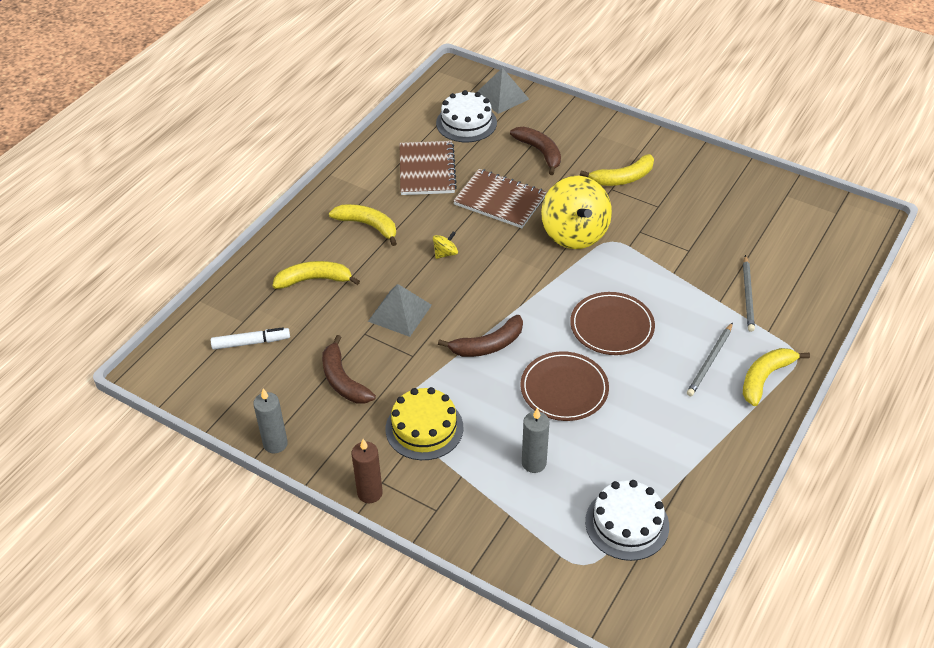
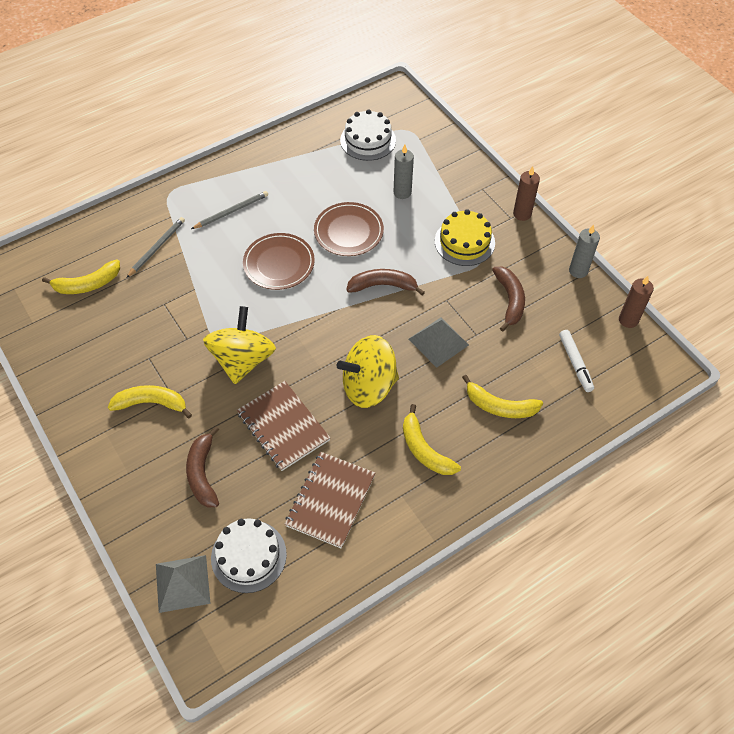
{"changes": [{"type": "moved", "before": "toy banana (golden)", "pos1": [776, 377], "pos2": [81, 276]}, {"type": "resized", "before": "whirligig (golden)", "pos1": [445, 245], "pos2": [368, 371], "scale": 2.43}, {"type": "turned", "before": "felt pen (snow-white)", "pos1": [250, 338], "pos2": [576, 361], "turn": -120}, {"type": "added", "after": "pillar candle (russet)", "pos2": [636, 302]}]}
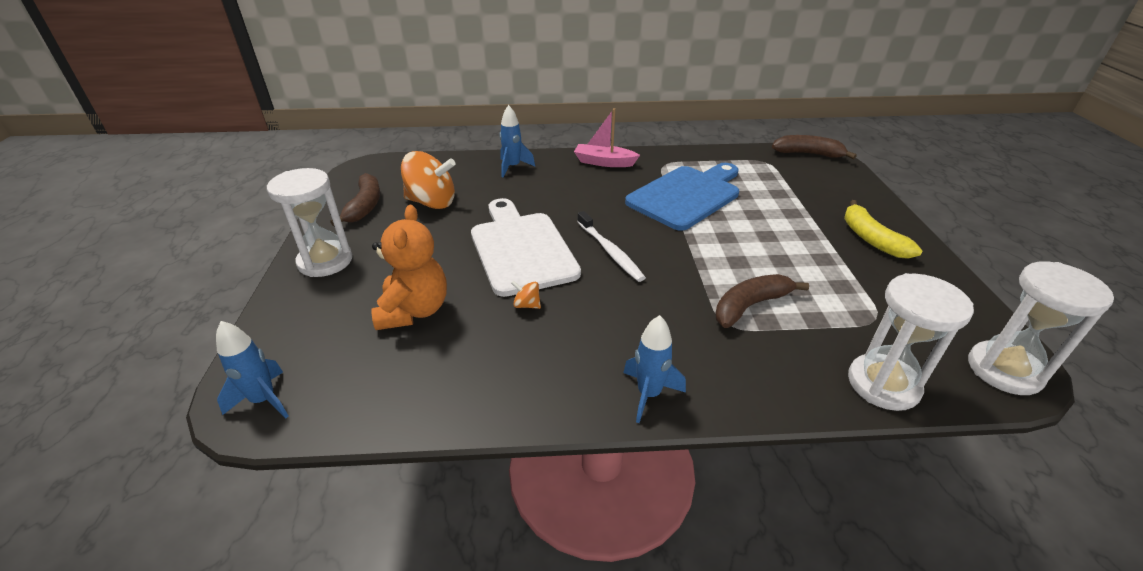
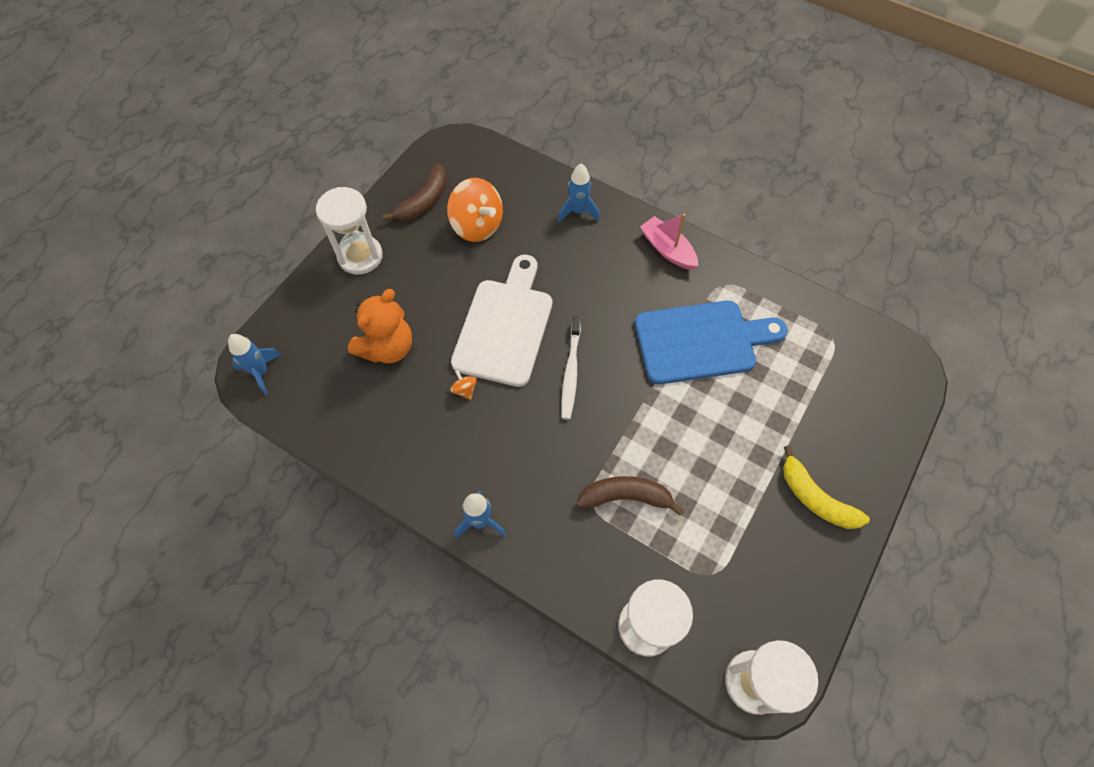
{"changes": [{"type": "turned", "before": "toy banana (golden)", "pos1": [883, 229], "pos2": [826, 487], "turn": -60}, {"type": "removed", "before": "toy banana (russet)", "pos1": [814, 147]}]}
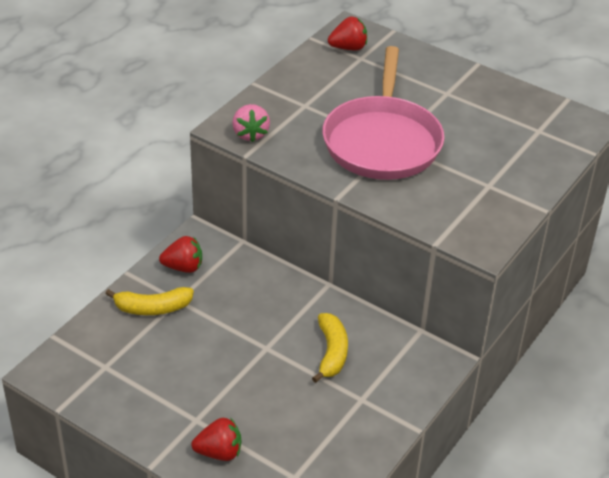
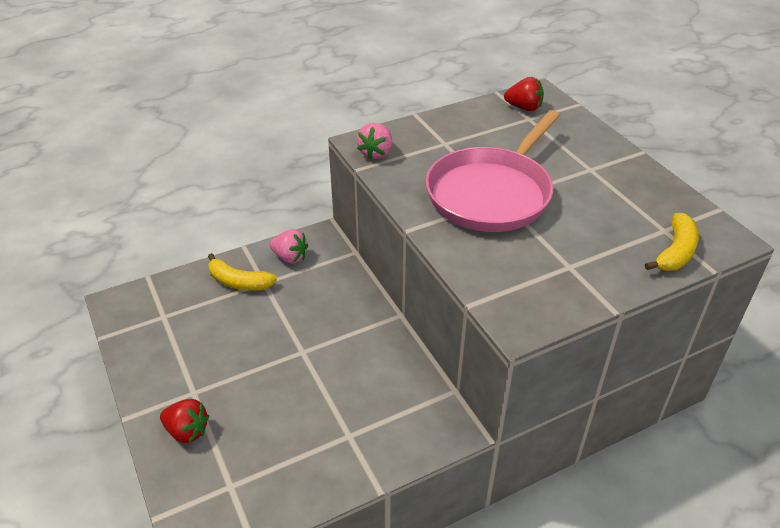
{"changes": [{"type": "recoloured", "before": "strawberry (red)", "after": "strawberry (rose-pink)", "pos1": [180, 254], "pos2": [288, 246]}, {"type": "moved", "before": "toy banana (golden)", "pos1": [330, 348], "pos2": [672, 242]}]}
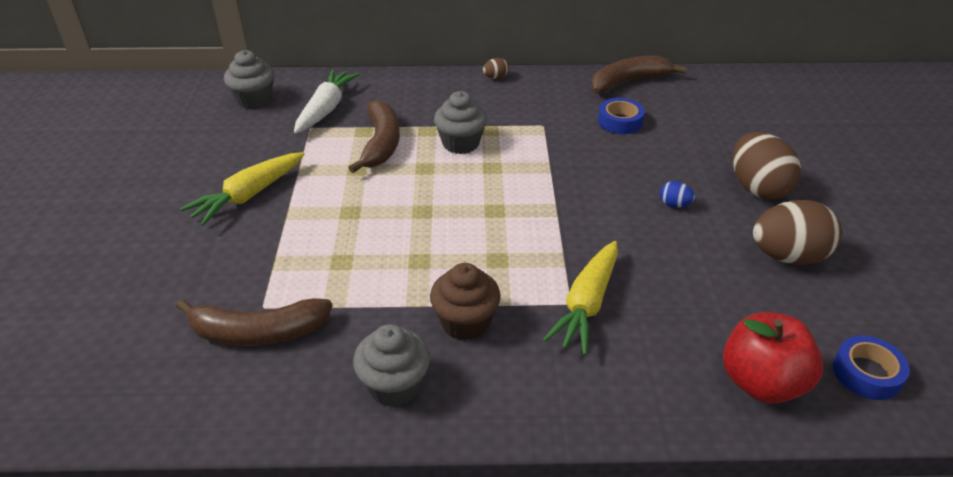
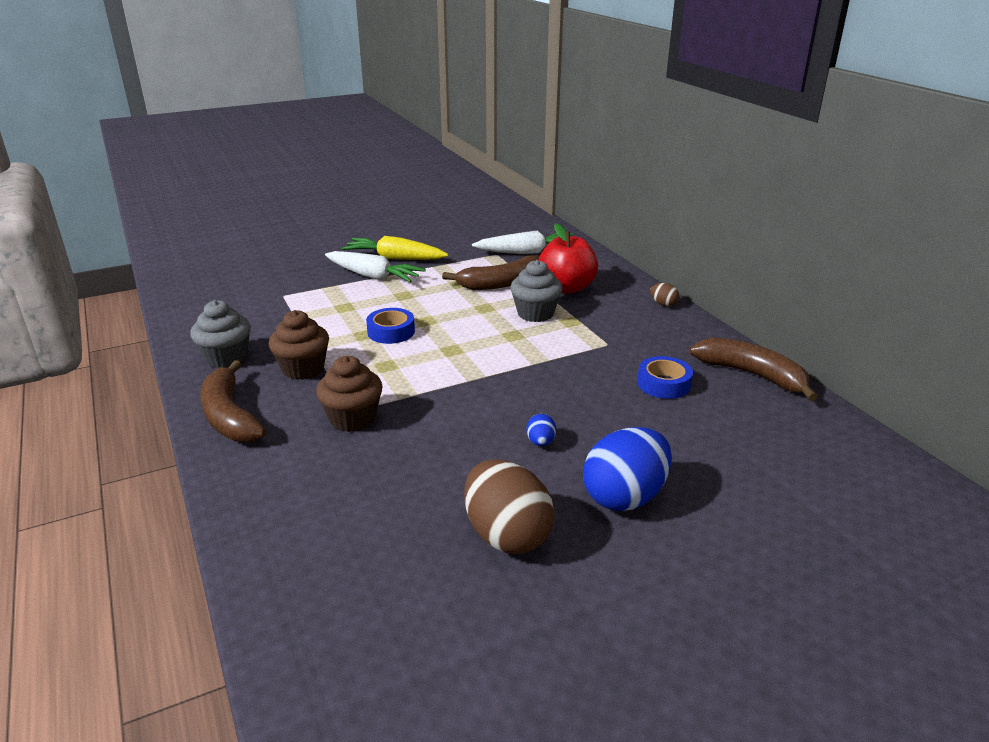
{"changes": [{"type": "moved", "before": "toy banana (russet)", "pos1": [254, 322], "pos2": [233, 401]}, {"type": "replaced", "before": "toy carrot (golden)", "after": "fairy cake (russet)", "pos1": [580, 298], "pos2": [349, 394]}, {"type": "added", "after": "toy carrot (snow-white)", "pos2": [375, 266]}, {"type": "moved", "before": "tape (royal blue)", "pos1": [871, 367], "pos2": [390, 326]}, {"type": "moved", "before": "toy apple (red)", "pos1": [773, 358], "pos2": [568, 258]}, {"type": "recoloured", "before": "egg shape (russet)", "after": "egg shape (royal blue)", "pos1": [767, 166], "pos2": [627, 469]}, {"type": "removed", "before": "fairy cake (ash-grey)", "pos1": [249, 79]}]}
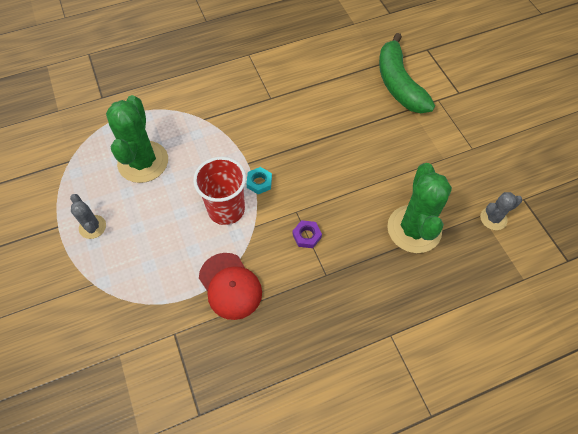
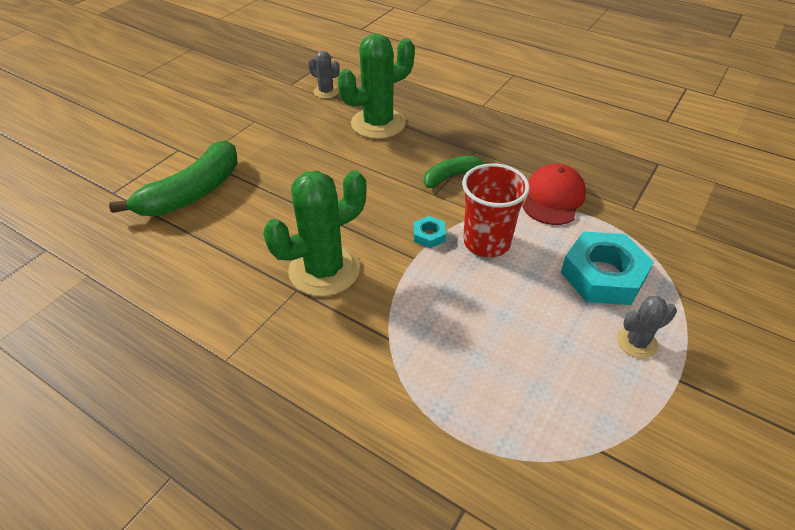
{"changes": [{"type": "moved", "before": "saguaro cactus (leaf-green)", "pos1": [137, 139], "pos2": [315, 233]}, {"type": "replaced", "before": "hex nut (purple)", "after": "toy banana (leaf-green)", "pos1": [307, 234], "pos2": [457, 172]}, {"type": "added", "after": "hex nut (teal)", "pos2": [607, 268]}, {"type": "turned", "before": "saguaro cactus (ash-grey)", "pos1": [88, 216], "pos2": [647, 327], "turn": 45}]}
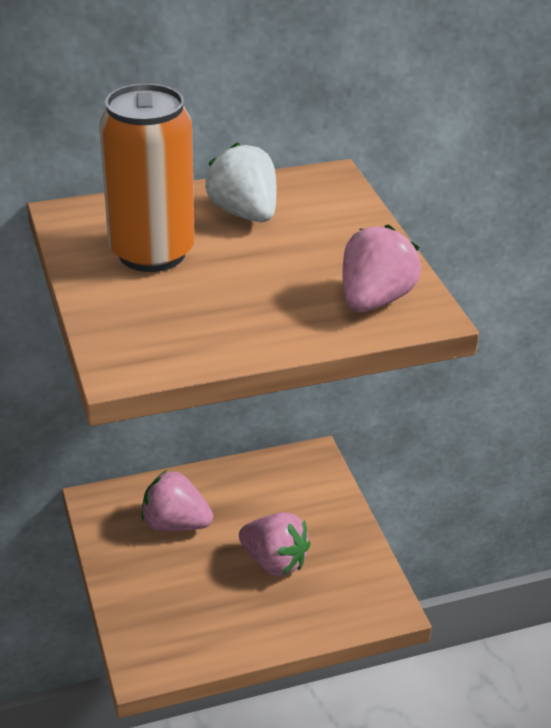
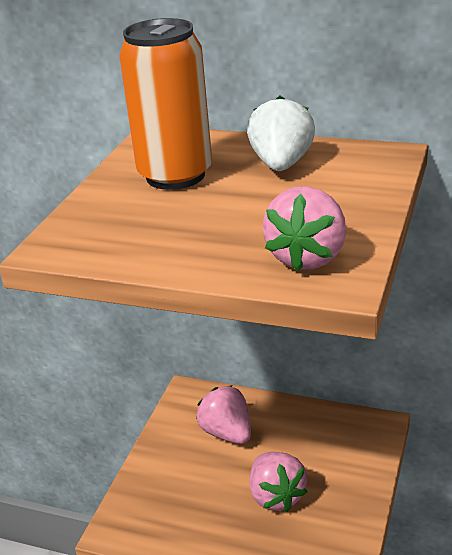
{"changes": [{"type": "turned", "before": "strawberry (rose-pink)", "pos1": [382, 268], "pos2": [304, 229], "turn": 135}]}
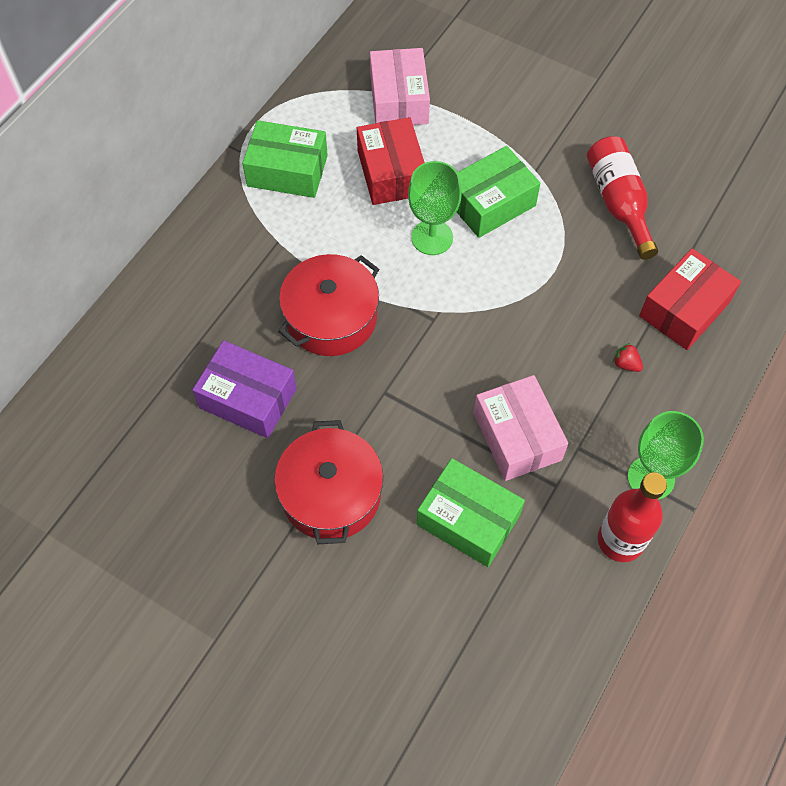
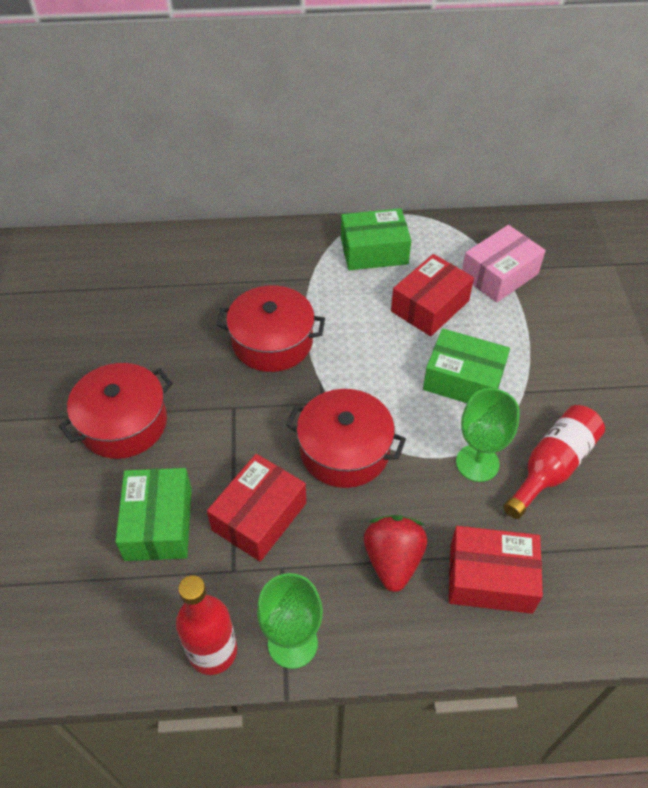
{"changes": [{"type": "recoloured", "before": "package (rose-pink)", "after": "package (red)", "pos1": [521, 428], "pos2": [256, 508]}, {"type": "added", "after": "cooking pot (red)", "pos2": [346, 438]}, {"type": "turned", "before": "package (leaf-green)", "pos1": [285, 159], "pos2": [376, 239], "turn": -75}, {"type": "resized", "before": "strawberry (red)", "pos1": [628, 357], "pos2": [395, 553], "scale": 2.28}, {"type": "moved", "before": "goblet (leaf-green)", "pos1": [435, 208], "pos2": [488, 435]}, {"type": "removed", "before": "package (purple)", "pos1": [245, 389]}]}
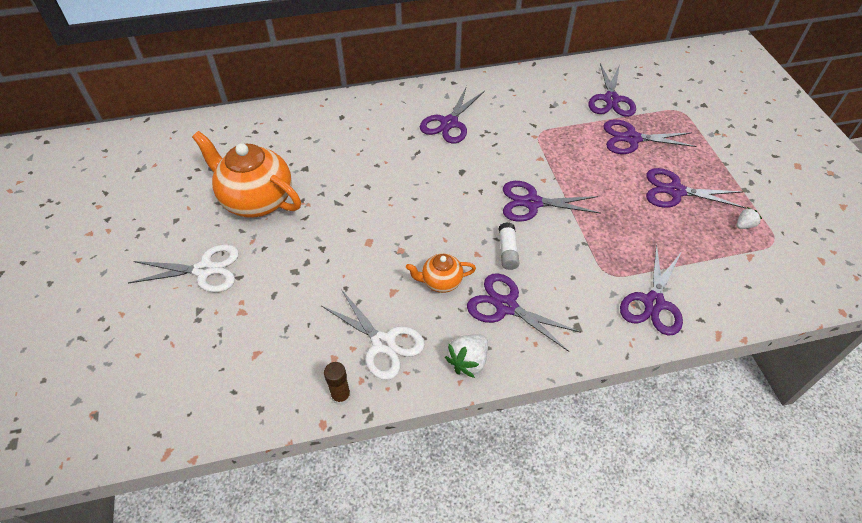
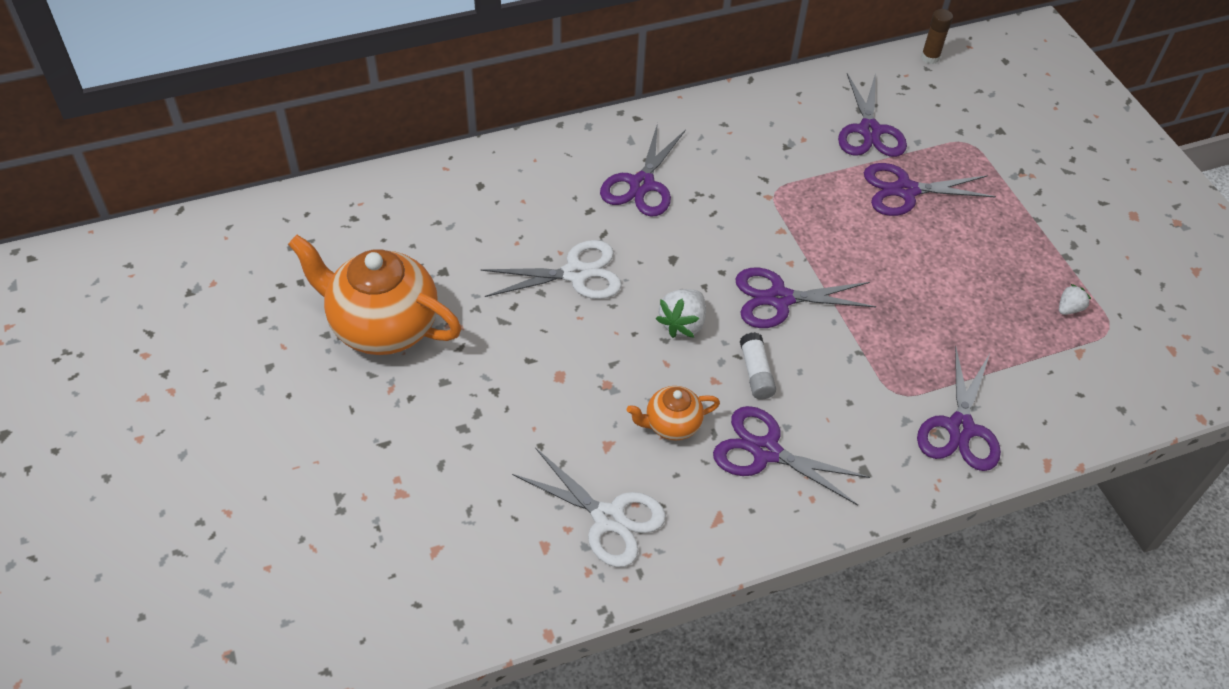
{"changes": [{"type": "moved", "before": "scissors (snow-white)", "pos1": [183, 268], "pos2": [551, 269]}, {"type": "moved", "before": "strawberry (snow-white)", "pos1": [466, 356], "pos2": [681, 313]}, {"type": "moved", "before": "glue stick (russet)", "pos1": [337, 383], "pos2": [937, 36]}, {"type": "removed", "before": "scissors (purple)", "pos1": [696, 188]}]}
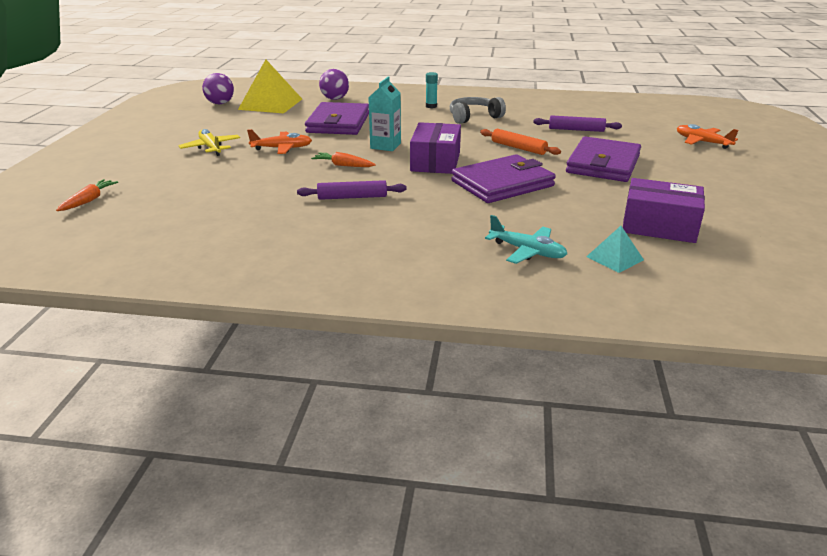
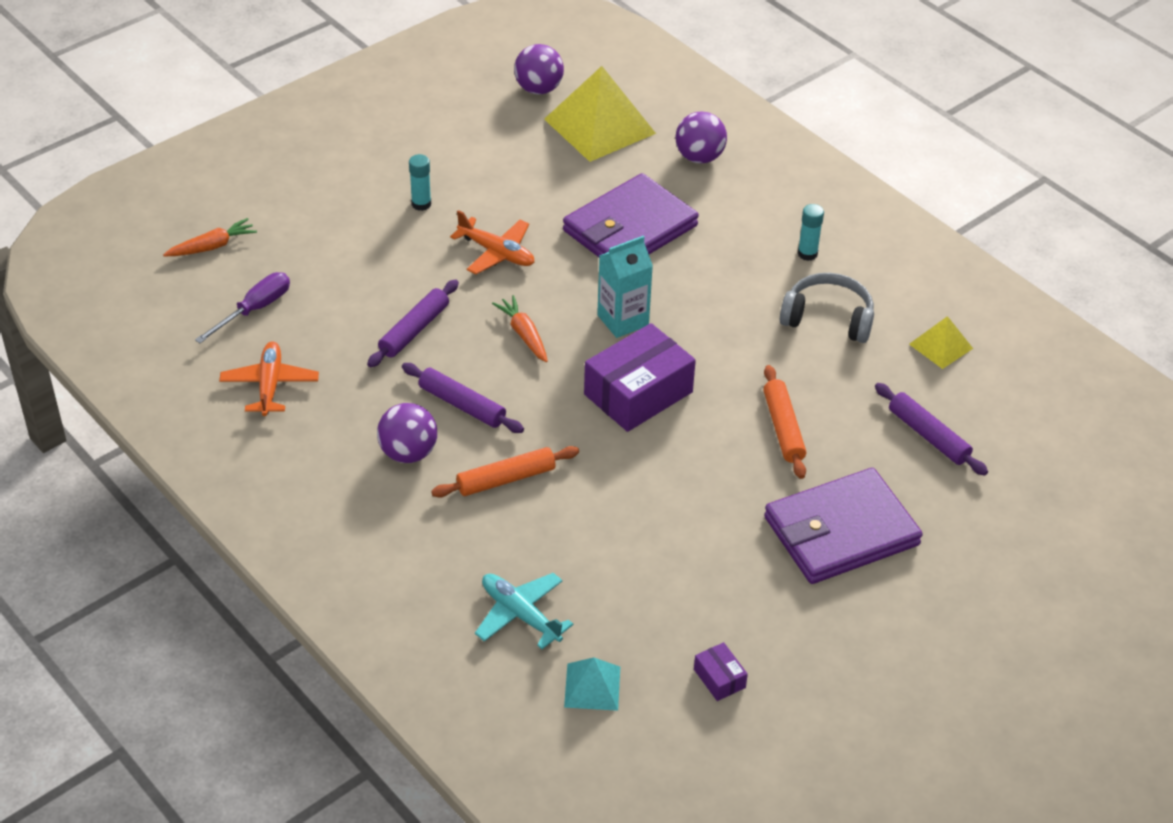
{"changes": [{"type": "added", "after": "screwdriver (purple)", "pos2": [242, 307]}, {"type": "moved", "before": "plane (orange)", "pos1": [707, 136], "pos2": [269, 378]}, {"type": "added", "after": "dough roller (purple)", "pos2": [413, 323]}, {"type": "added", "after": "play ball (purple)", "pos2": [407, 433]}, {"type": "replaced", "before": "plane (golden)", "after": "glue stick (teal)", "pos1": [209, 142], "pos2": [420, 182]}, {"type": "added", "after": "dough roller (orange)", "pos2": [505, 472]}, {"type": "turned", "before": "plane (teal)", "pos1": [526, 239], "pos2": [524, 611], "turn": 150}, {"type": "resized", "before": "package (purple)", "pos1": [664, 210], "pos2": [721, 671], "scale": 0.45}, {"type": "added", "after": "solid pyramid (golden)", "pos2": [941, 342]}, {"type": "removed", "before": "billfold (purple)", "pos1": [503, 178]}]}
